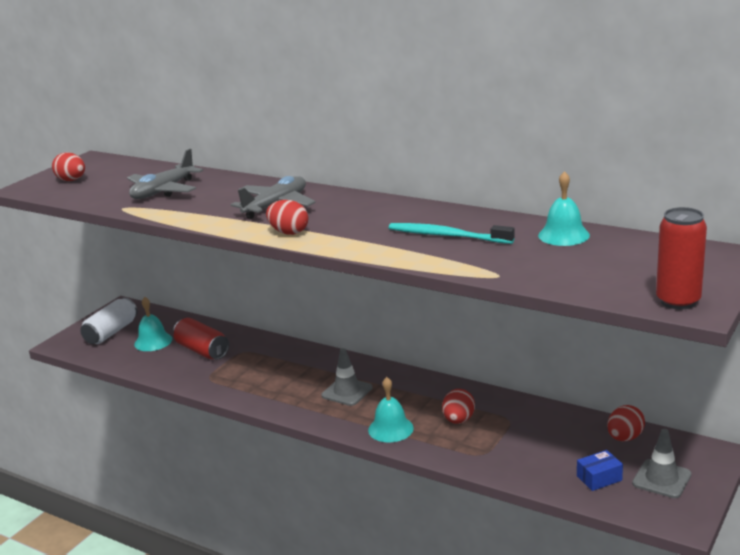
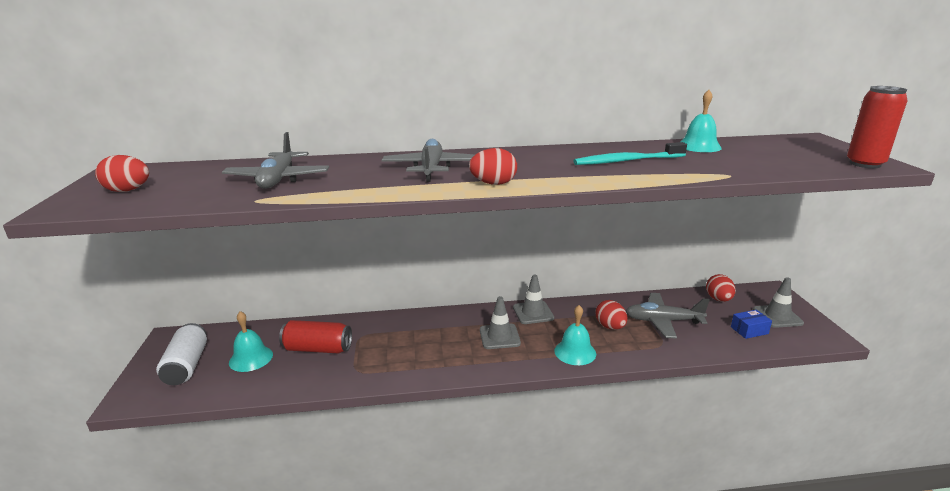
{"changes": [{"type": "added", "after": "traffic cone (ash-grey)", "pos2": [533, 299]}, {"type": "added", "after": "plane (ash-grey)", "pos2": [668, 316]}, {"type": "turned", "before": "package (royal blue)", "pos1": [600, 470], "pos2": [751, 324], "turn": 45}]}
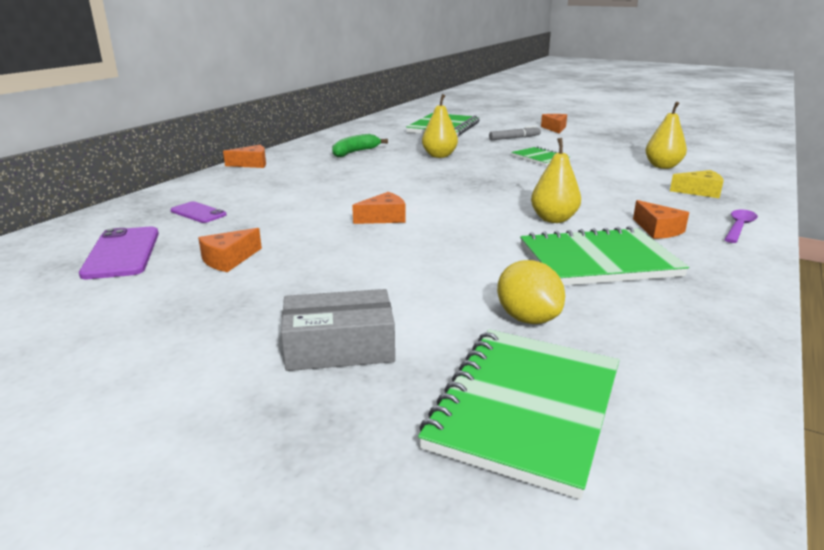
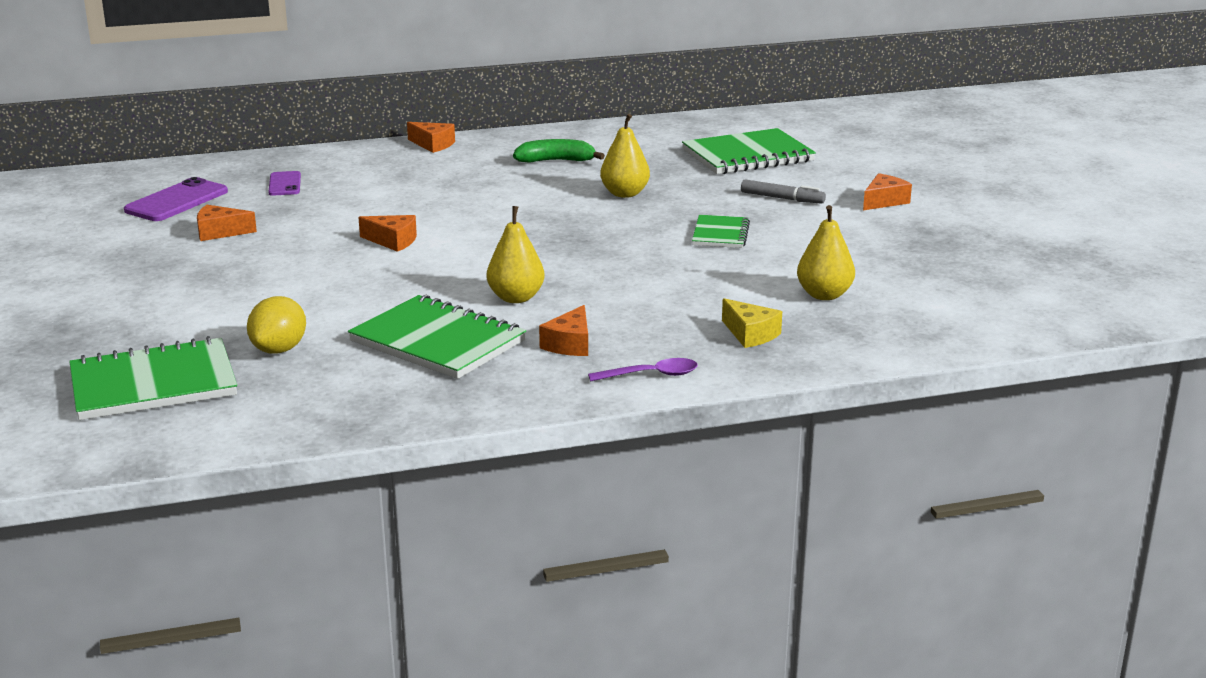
{"changes": [{"type": "removed", "before": "package (ash-grey)", "pos1": [338, 330]}]}
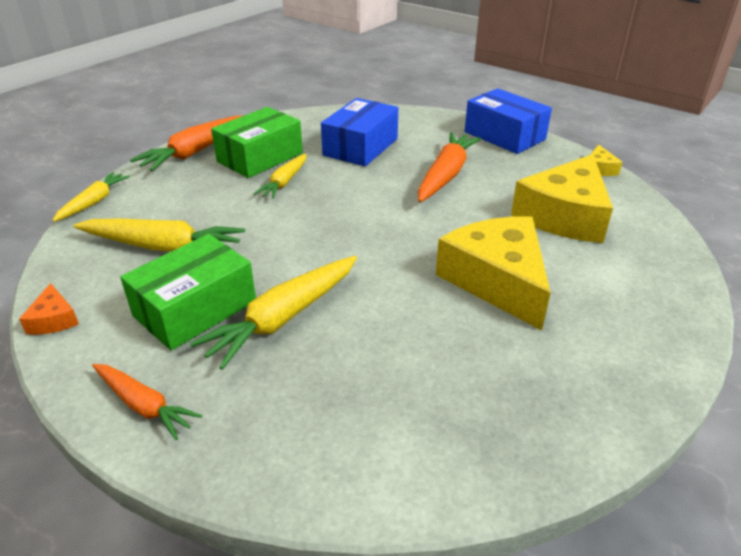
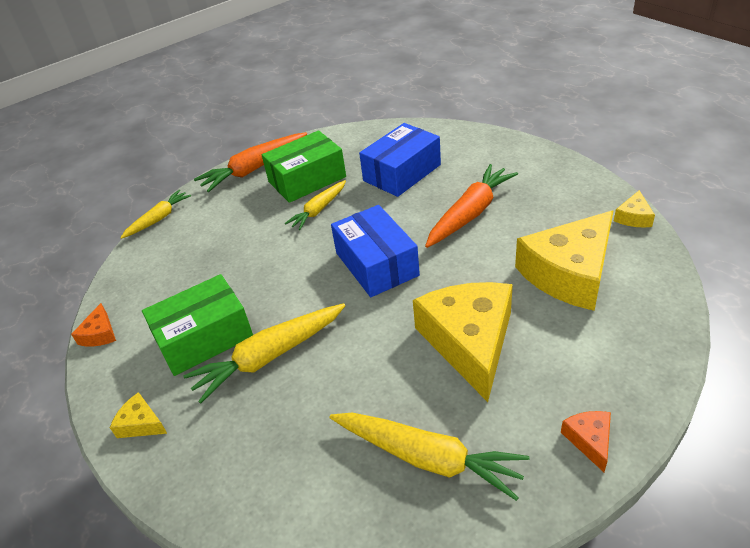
{"changes": [{"type": "replaced", "before": "toy carrot (orange)", "after": "cheese (golden)", "pos1": [147, 402], "pos2": [138, 415]}, {"type": "moved", "before": "toy carrot (golden)", "pos1": [159, 235], "pos2": [429, 457]}, {"type": "moved", "before": "package (royal blue)", "pos1": [508, 121], "pos2": [375, 251]}, {"type": "added", "after": "cheese (orange)", "pos2": [586, 441]}]}
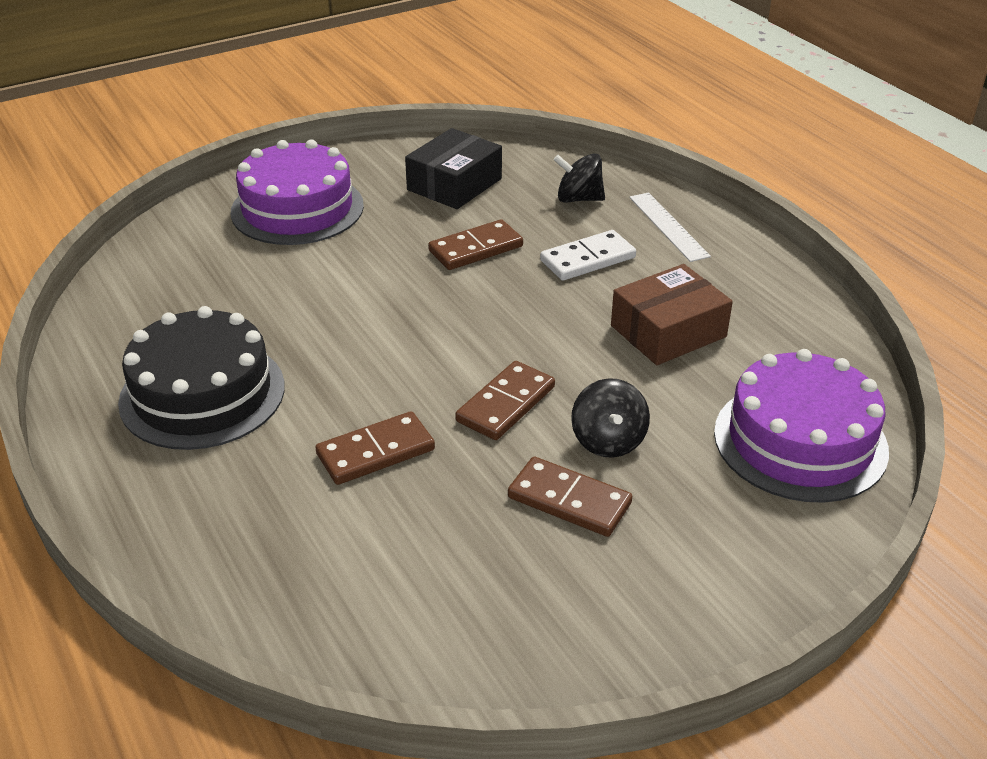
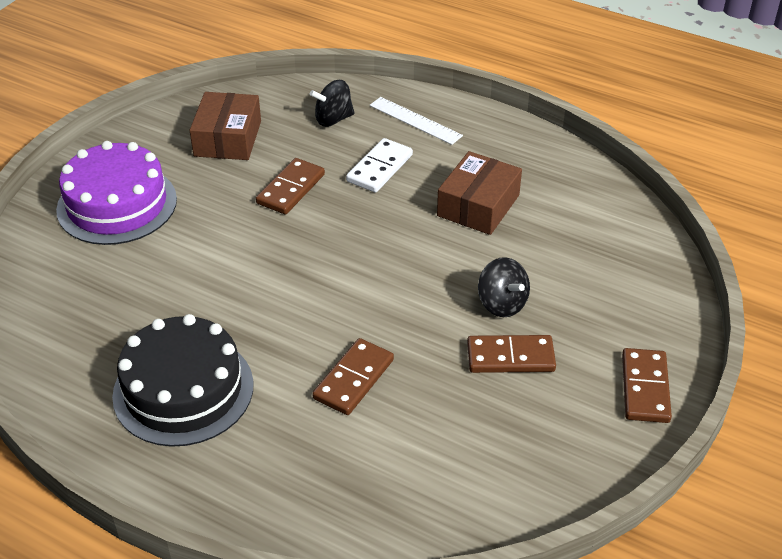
{"changes": [{"type": "recoloured", "before": "package (jet-black)", "after": "package (russet)", "pos1": [453, 168], "pos2": [225, 126]}, {"type": "moved", "before": "domino (russet)", "pos1": [505, 400], "pos2": [647, 385]}, {"type": "removed", "before": "cake (purple)", "pos1": [801, 426]}]}
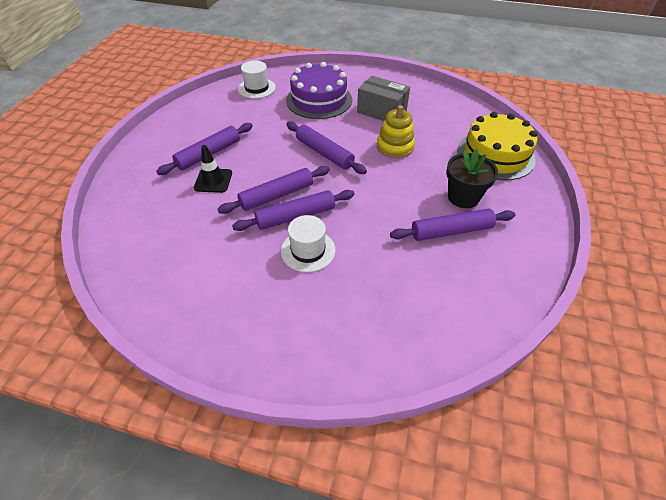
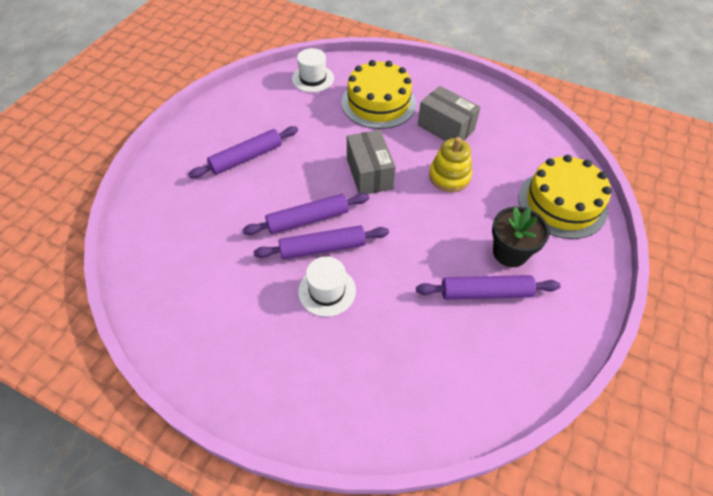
{"changes": [{"type": "recoloured", "before": "cake (purple)", "after": "cake (golden)", "pos1": [319, 90], "pos2": [379, 94]}, {"type": "replaced", "before": "dough roller (purple)", "after": "package (ash-grey)", "pos1": [326, 148], "pos2": [371, 162]}, {"type": "removed", "before": "traffic cone (jet-black)", "pos1": [213, 169]}]}
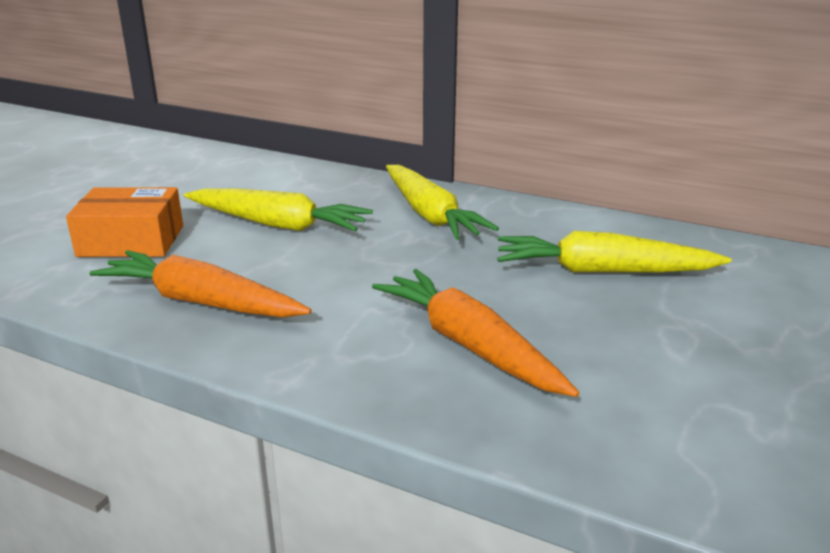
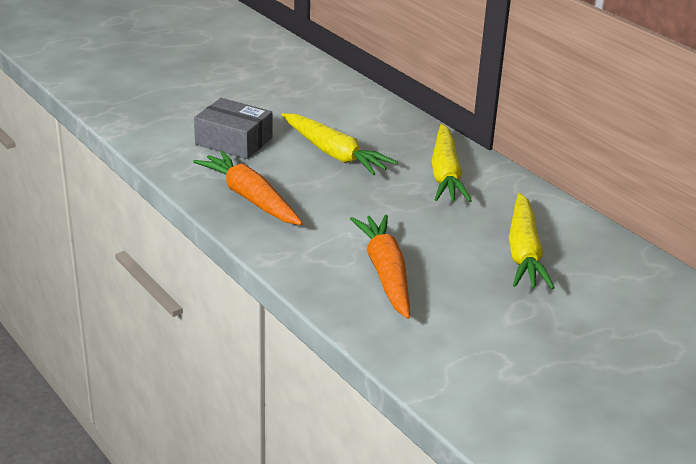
{"changes": [{"type": "recoloured", "before": "package (orange)", "after": "package (ash-grey)", "pos1": [124, 222], "pos2": [233, 128]}, {"type": "turned", "before": "toy carrot (golden)", "pos1": [614, 252], "pos2": [532, 241], "turn": -120}]}
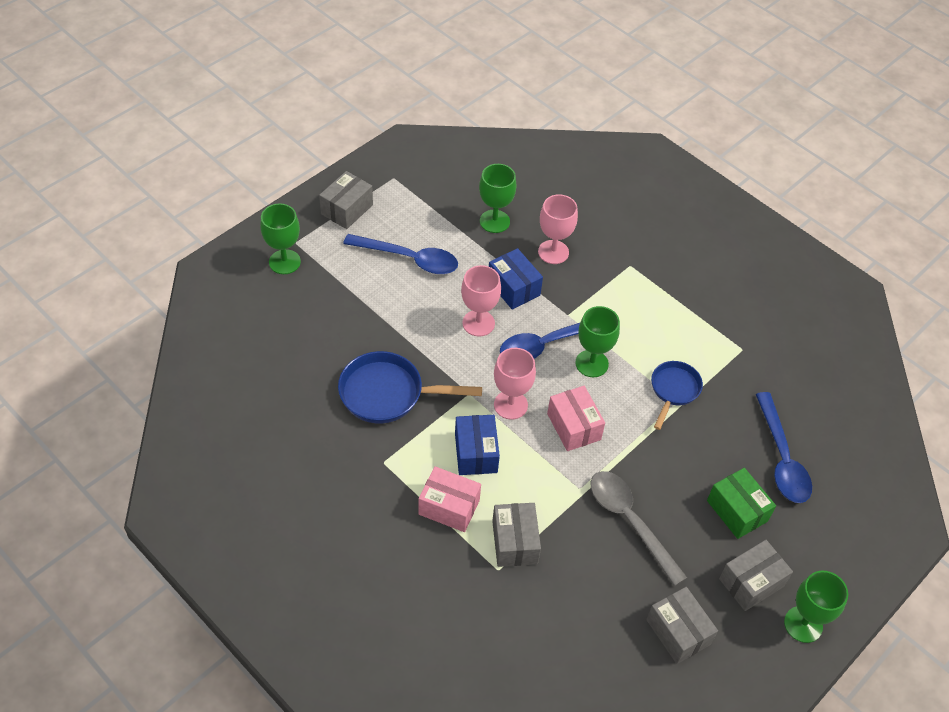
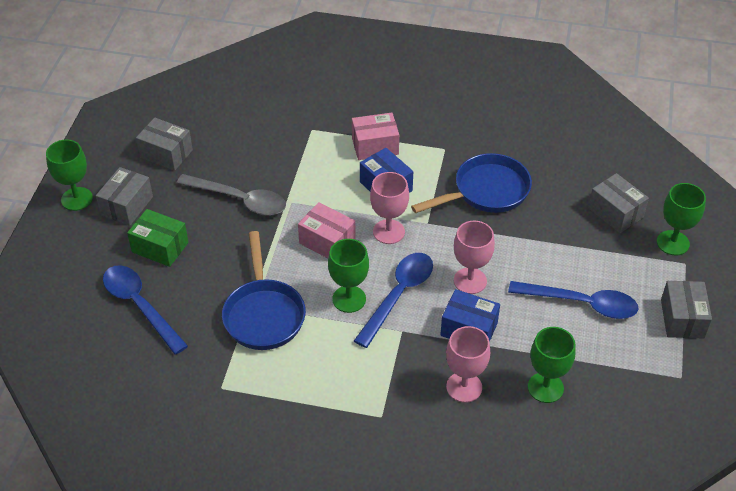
{"changes": [{"type": "resized", "before": "frying pan (royal blue)", "pos1": [677, 395], "pos2": [264, 290], "scale": 1.59}, {"type": "turned", "before": "spoon (royal blue)", "pos1": [400, 254], "pos2": [573, 300], "turn": -150}, {"type": "moved", "before": "package (ash-grey)", "pos1": [516, 535], "pos2": [618, 203]}]}
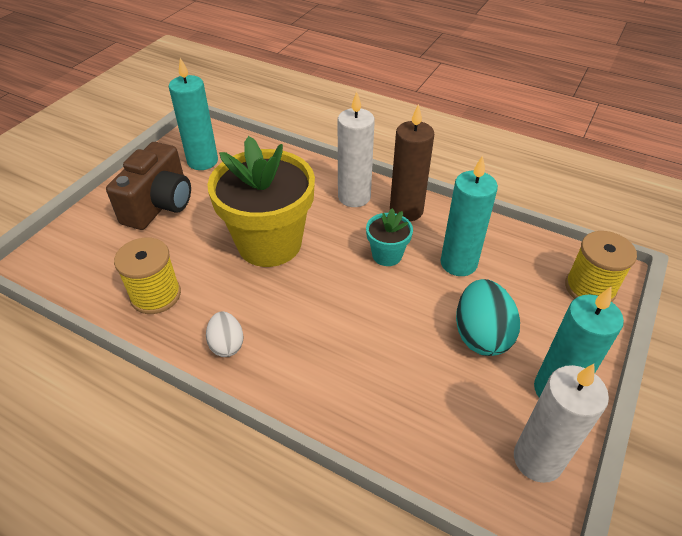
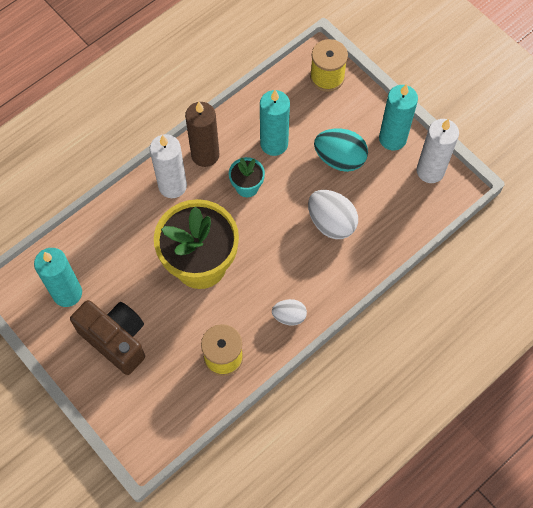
{"changes": [{"type": "added", "after": "egg shape (snow-white)", "pos2": [333, 214]}]}
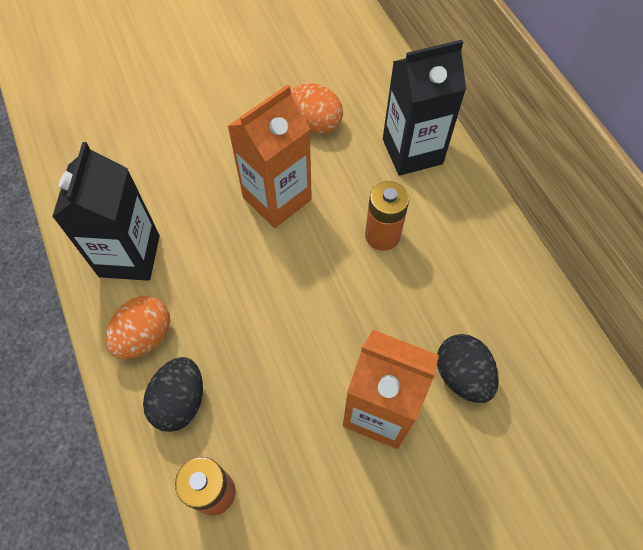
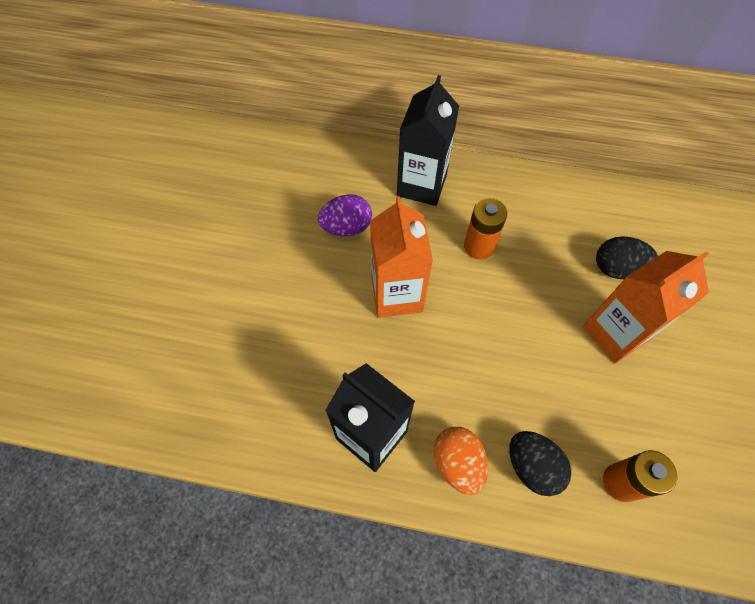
{"changes": [{"type": "recoloured", "before": "egg shape (orange)", "after": "egg shape (purple)", "pos1": [317, 108], "pos2": [345, 215]}]}
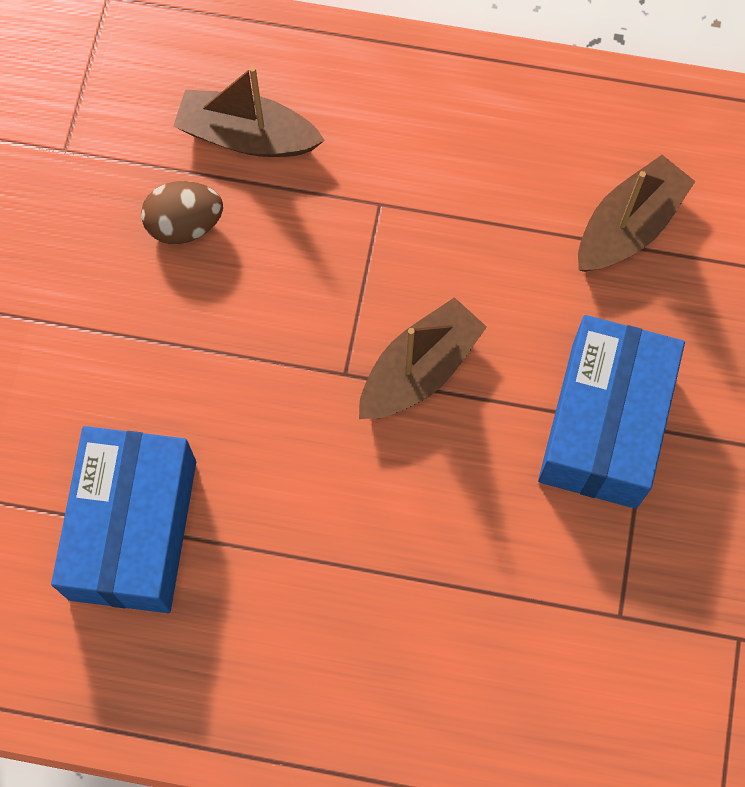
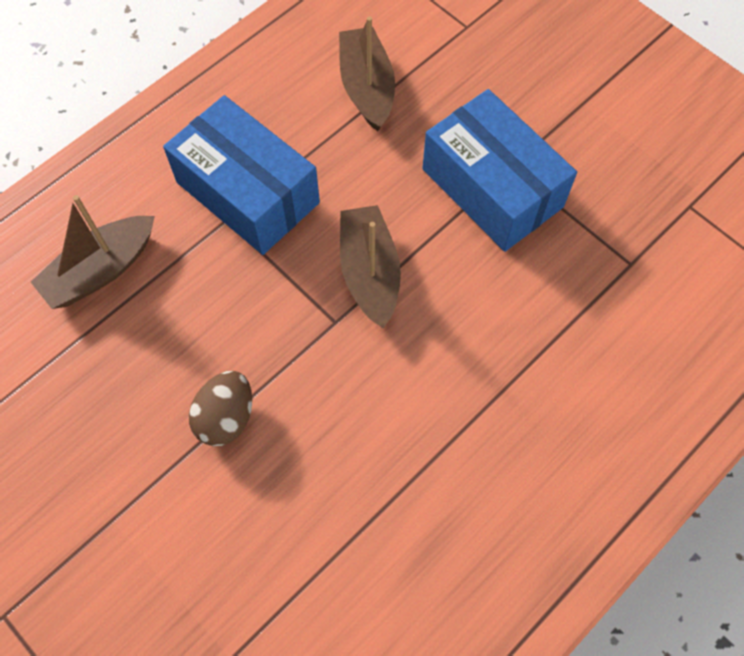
{"changes": [{"type": "moved", "before": "package (royal blue)", "pos1": [123, 519], "pos2": [241, 175]}, {"type": "moved", "before": "egg shape (russet)", "pos1": [182, 212], "pos2": [220, 408]}]}
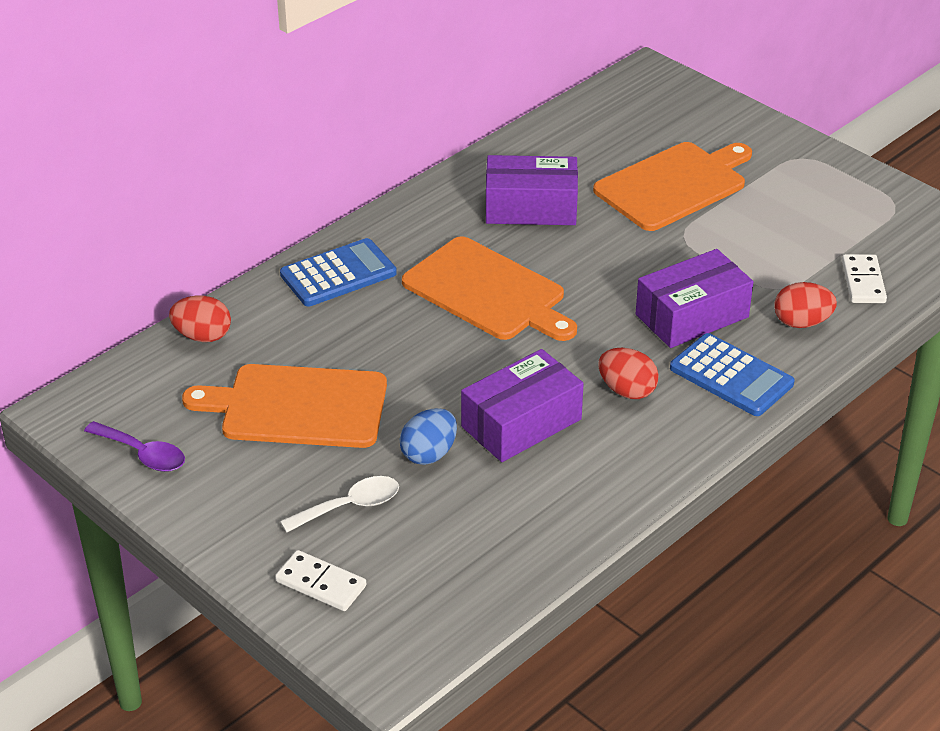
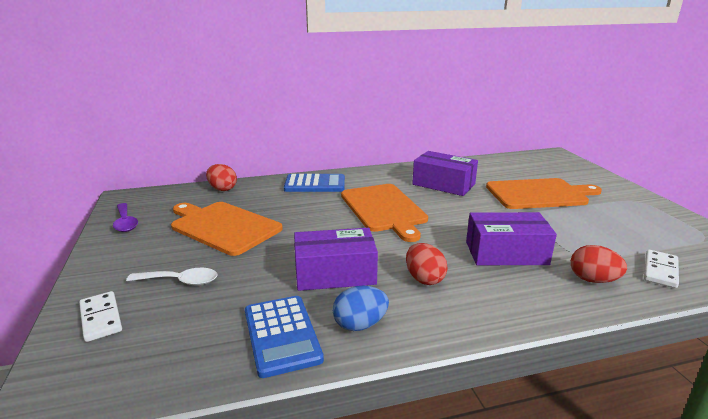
{"changes": [{"type": "moved", "before": "pocket calculator (royal blue)", "pos1": [732, 374], "pos2": [284, 337]}, {"type": "moved", "before": "egg shape (royal blue)", "pos1": [428, 436], "pos2": [361, 308]}]}
